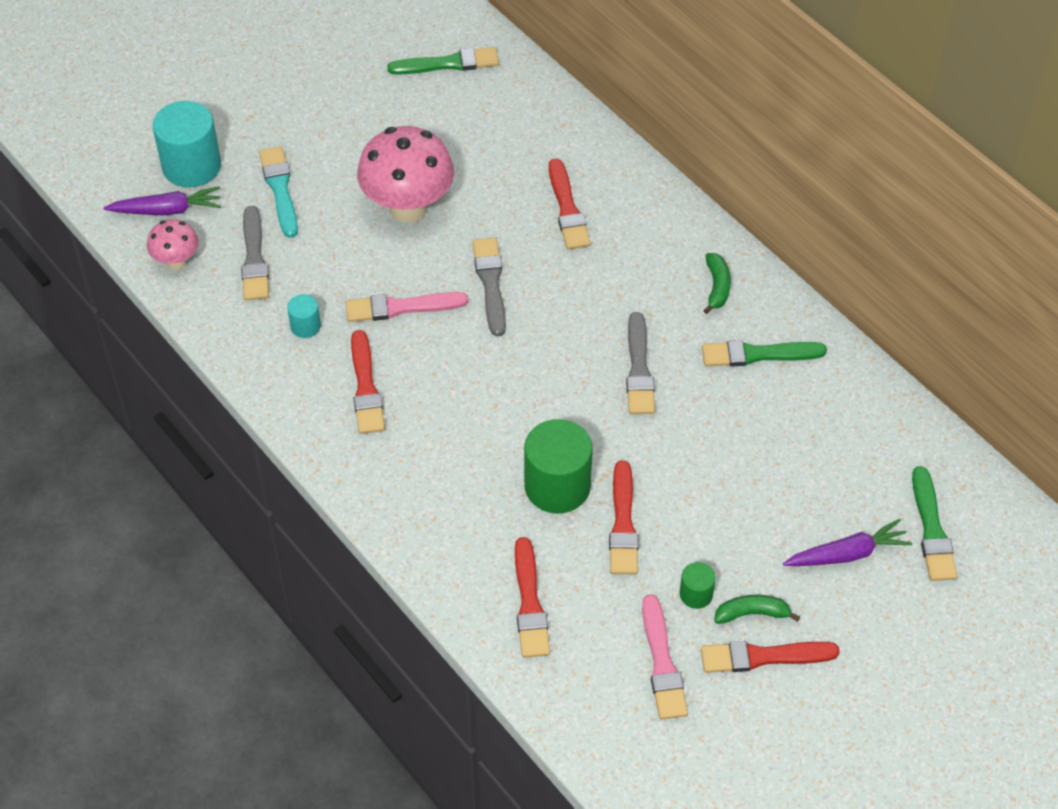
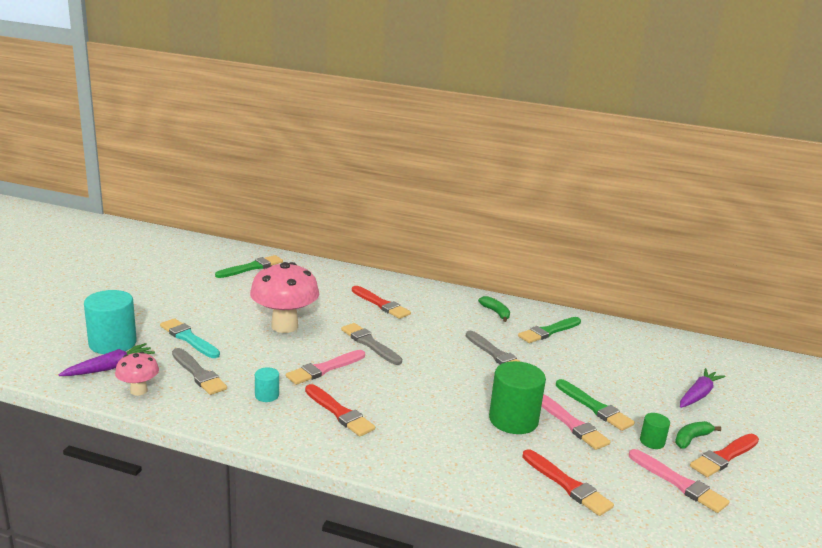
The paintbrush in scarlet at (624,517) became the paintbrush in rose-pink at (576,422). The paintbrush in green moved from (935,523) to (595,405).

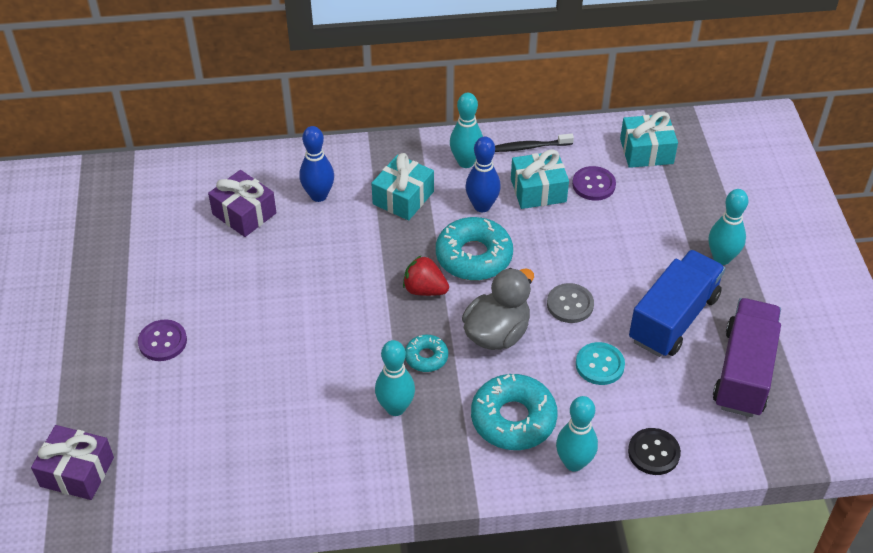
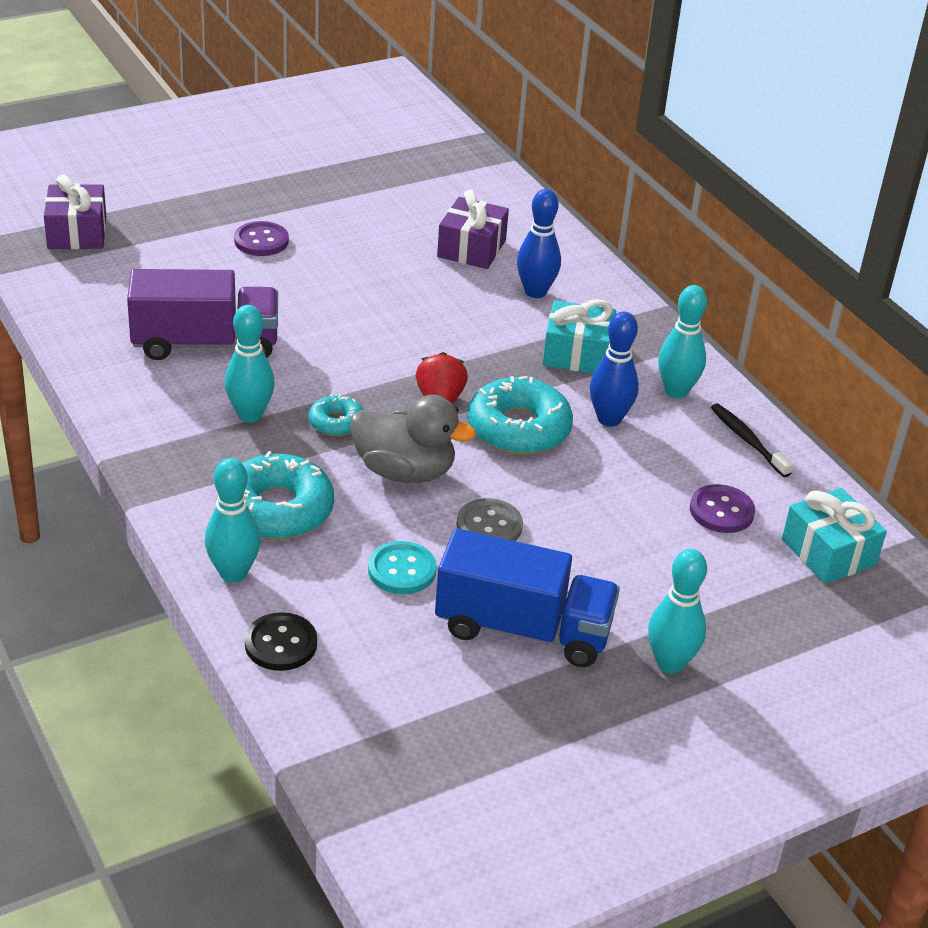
The wrapped gift in aqua at (540,179) disappeared. The toy truck in violet moved from (747,357) to (202,314).

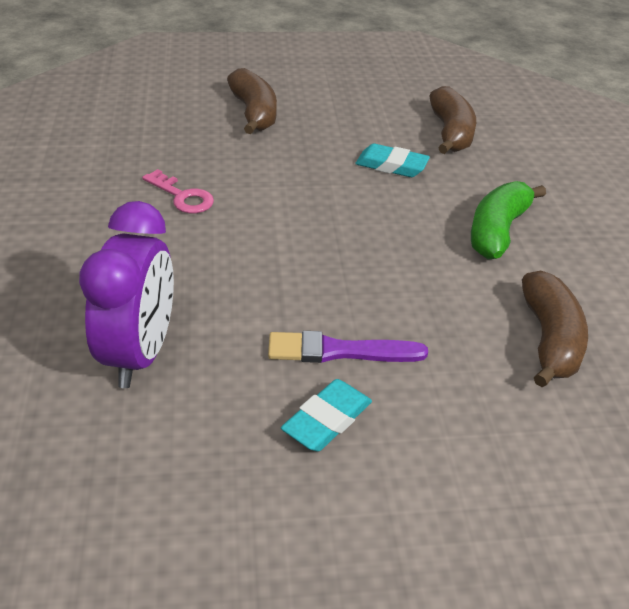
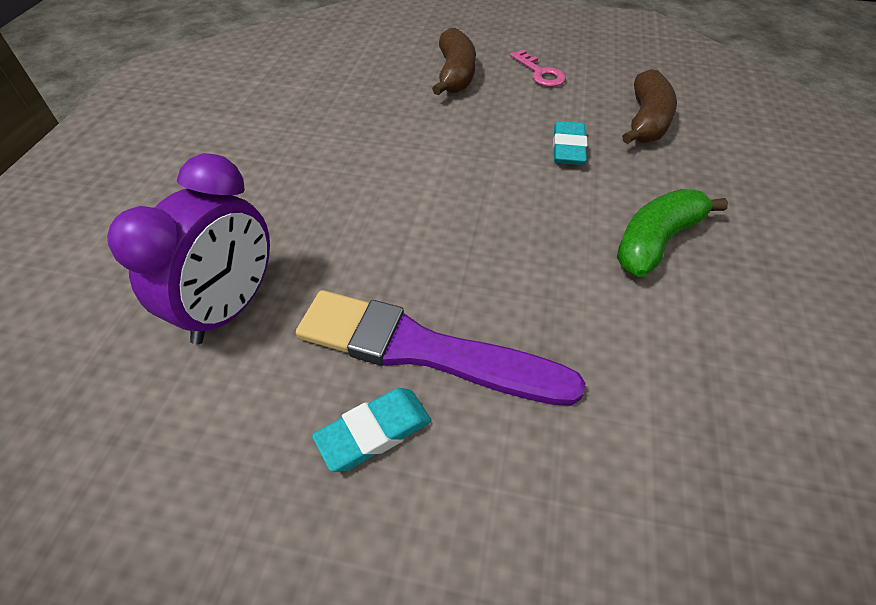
The gum eraser in aqua at (392,160) turned 60 degrees clockwise. The key in rose-pink moved from (178,191) to (538,68). The banana in brown at (555,329) disappeared. The paintbrush in violet at (348,347) changed to 1.66 times the size.

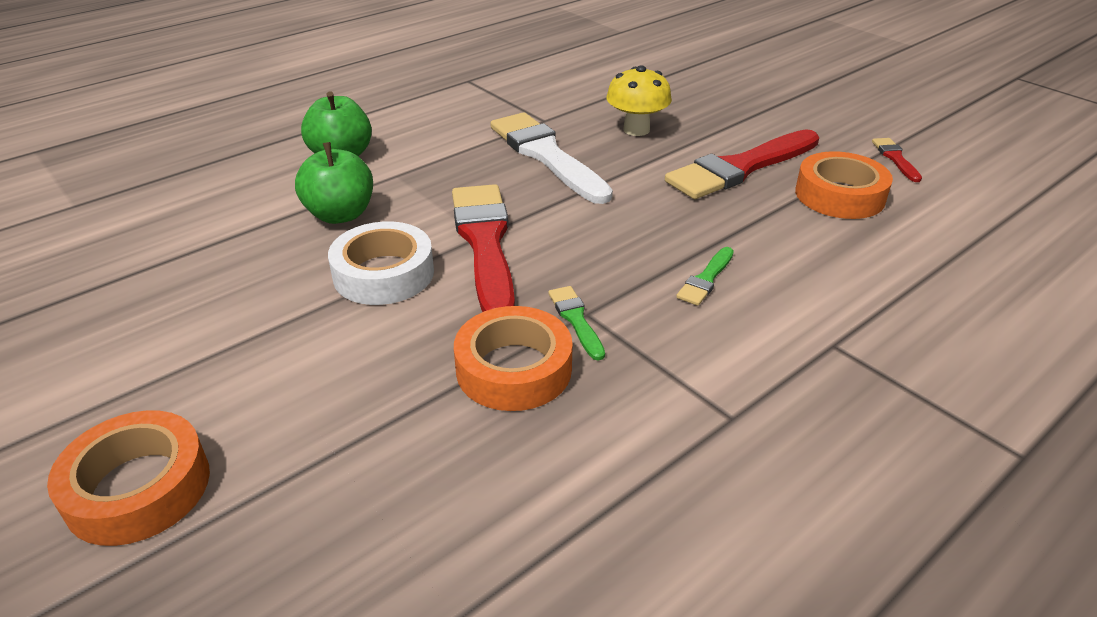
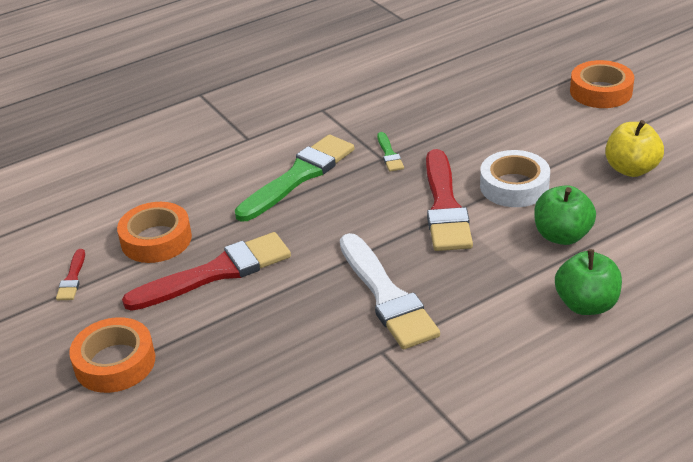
The fungus in golden at (639,100) disappeared. The paintbrush in green at (705,276) changed to 2.24 times the size. The roll of tape in bright orange moved from (513,358) to (112,355). The toy apple in golden at (634,148) appeared.

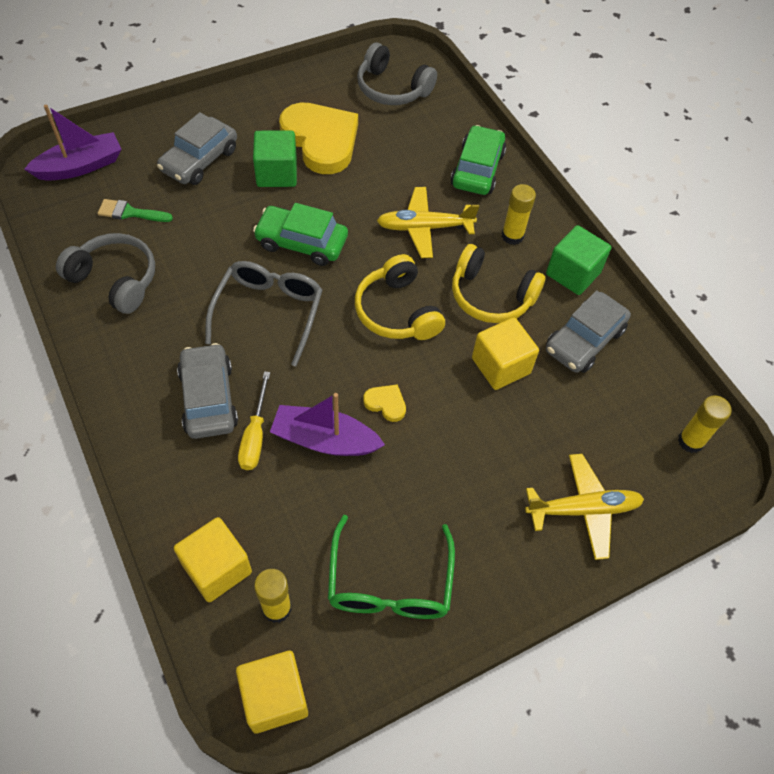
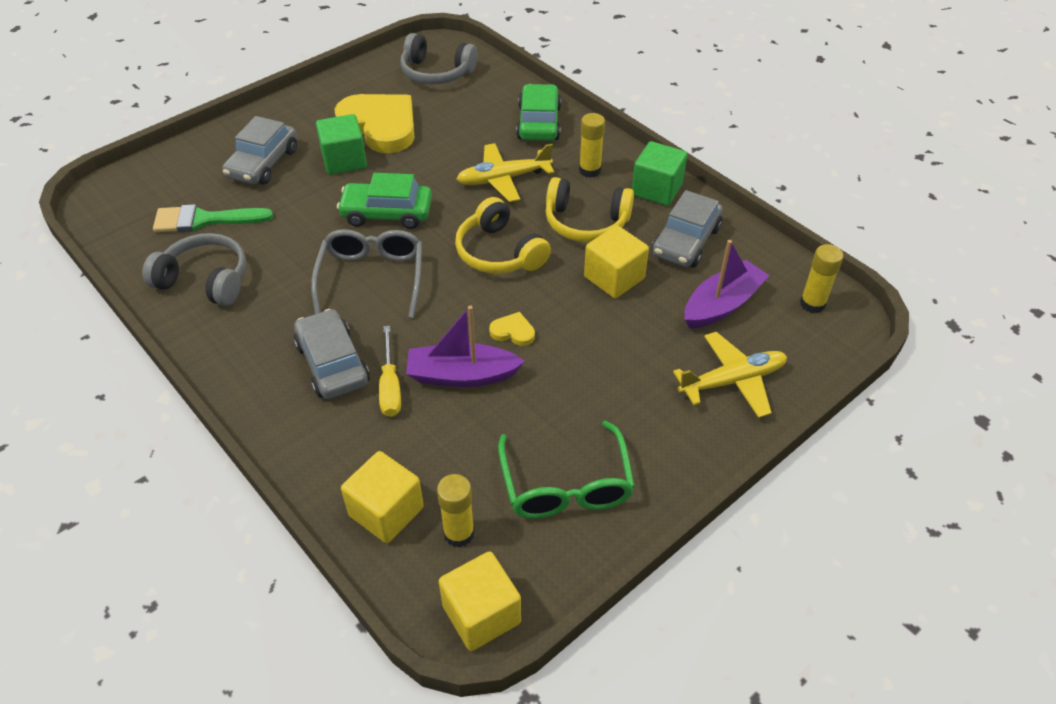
The toy boat in violet moved from (73,143) to (727,284). The paintbrush in green at (135,210) changed to 1.52 times the size.

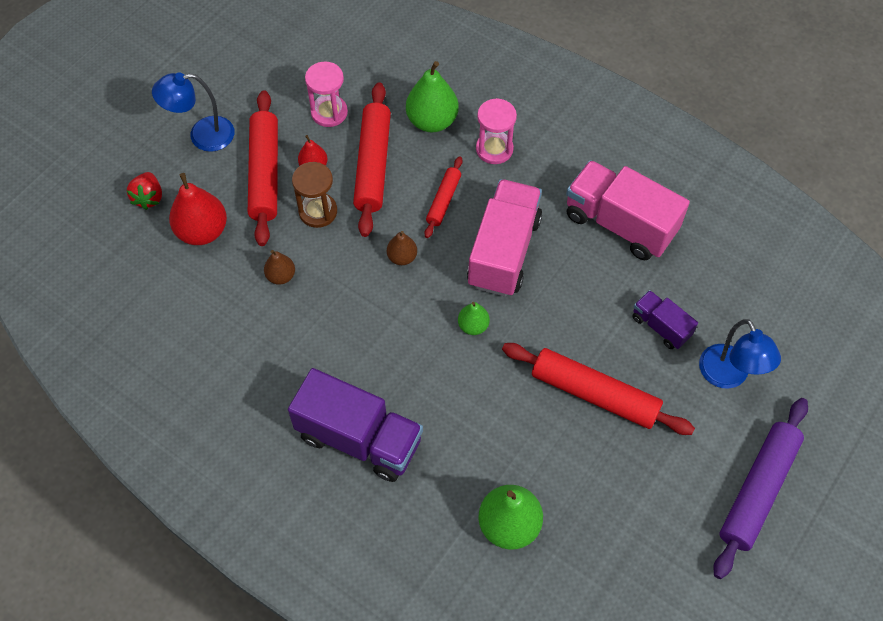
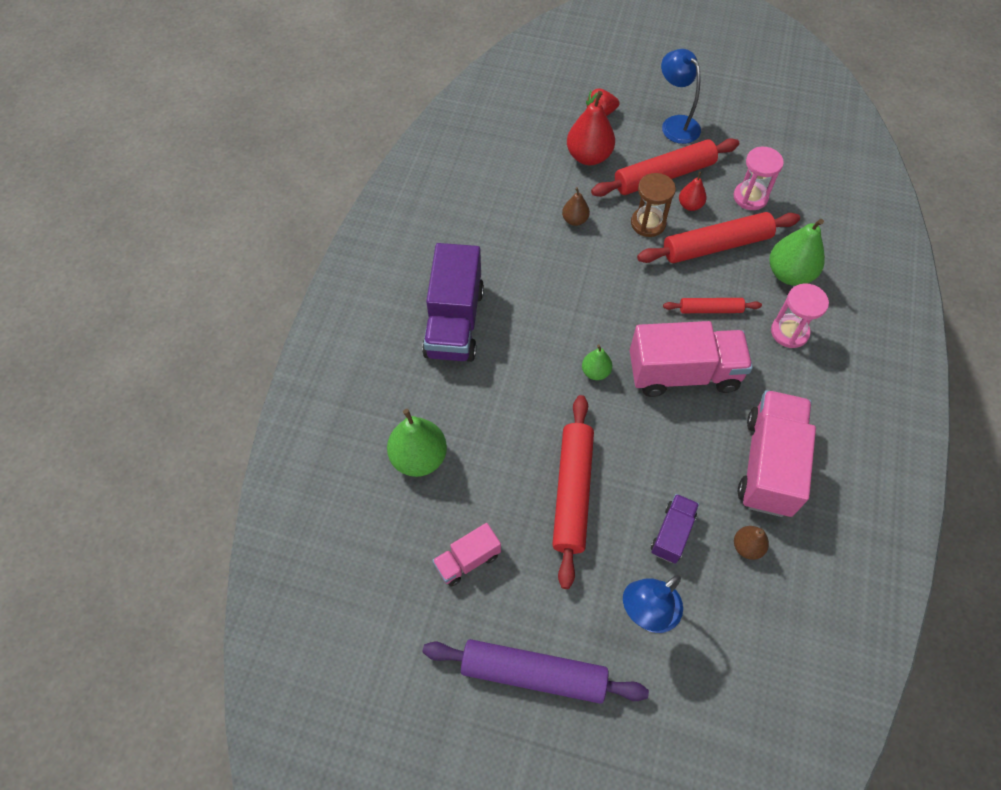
The pear fruit in brown moved from (402,248) to (751,543). The toy truck in rose-pink at (466,555) appeared.

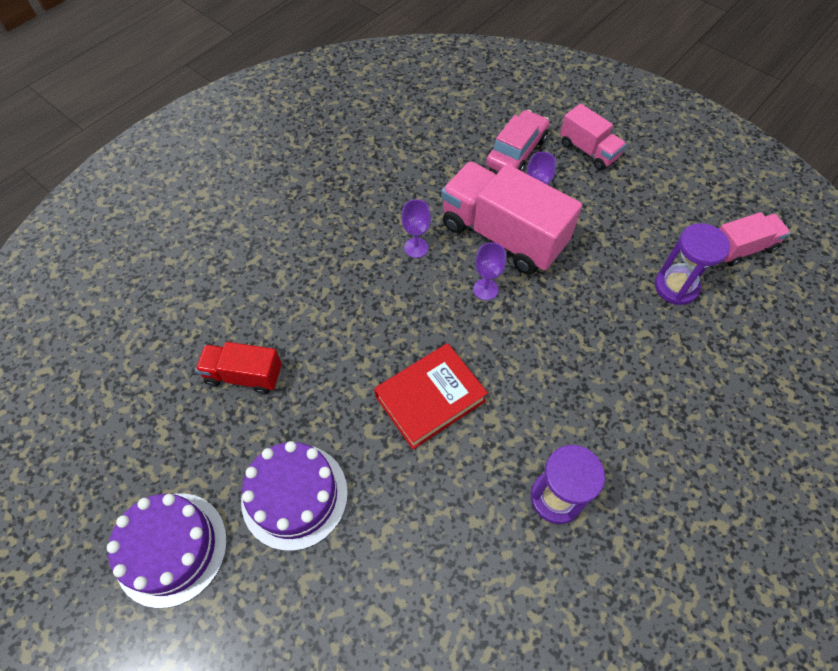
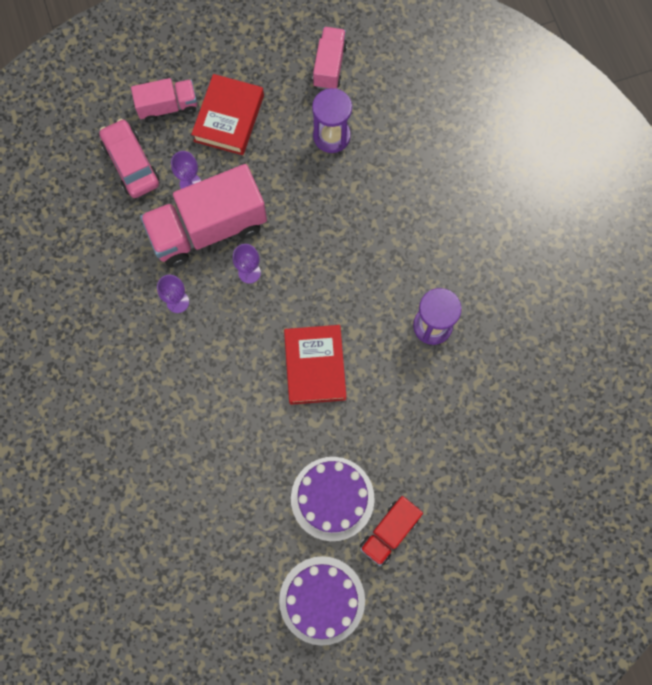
The toy truck in scarlet moved from (238,368) to (391,531). The hardcover in scarlet at (227,114) appeared.

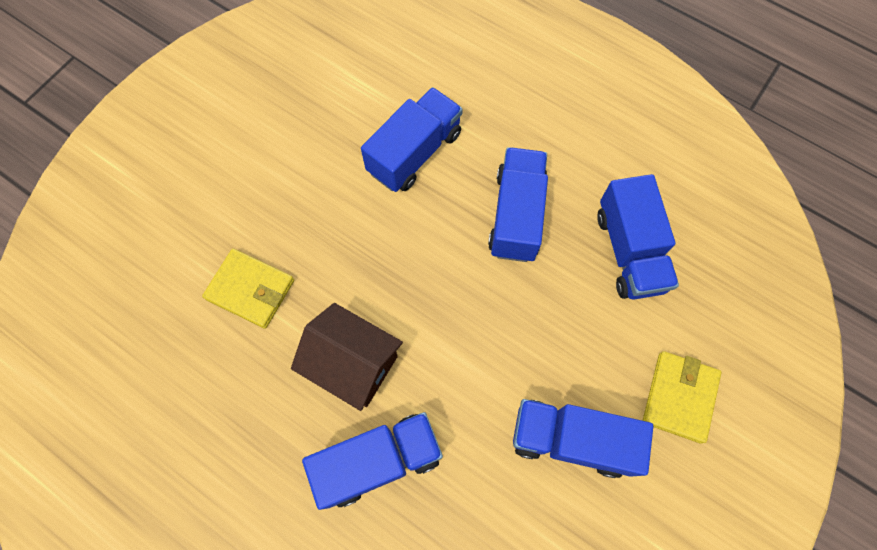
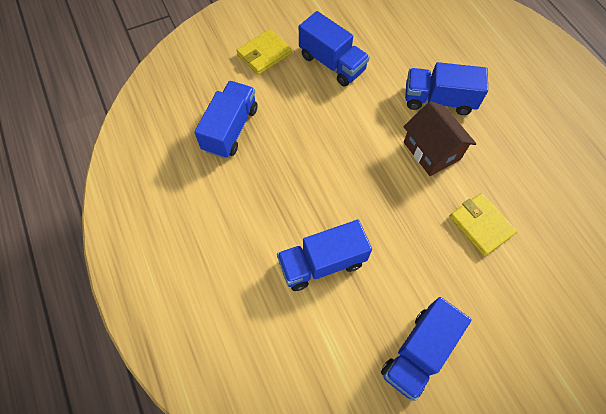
The toy truck in royal blue moved from (518,204) to (426,349).

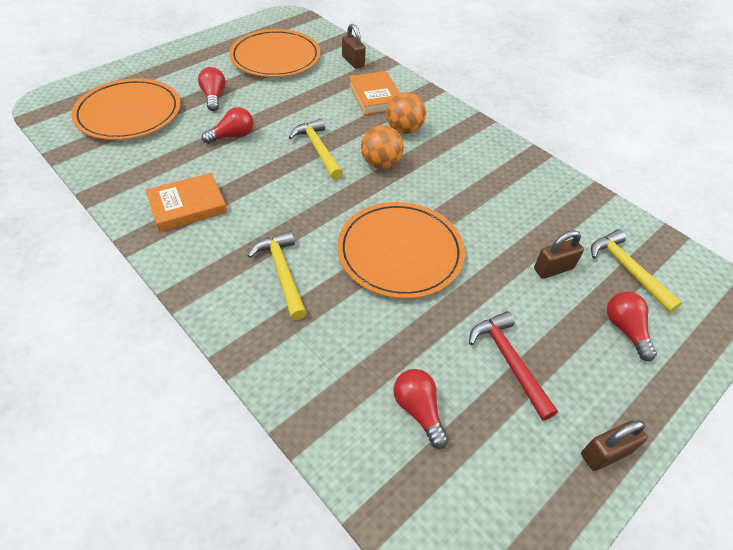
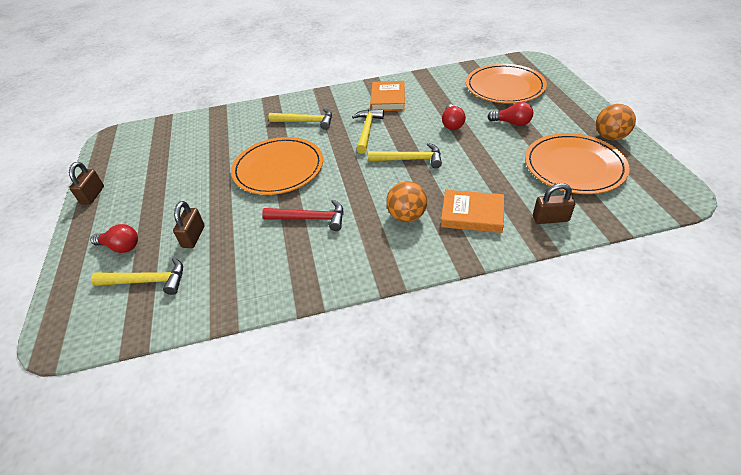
The ball in bright orange moved from (382,147) to (616,122). The carpenter's hammer in scarlet moved from (513,366) to (303,215). The bulb in scarlet at (421,409) disappeared. The carpenter's hammer in golden at (368,131) appeared.

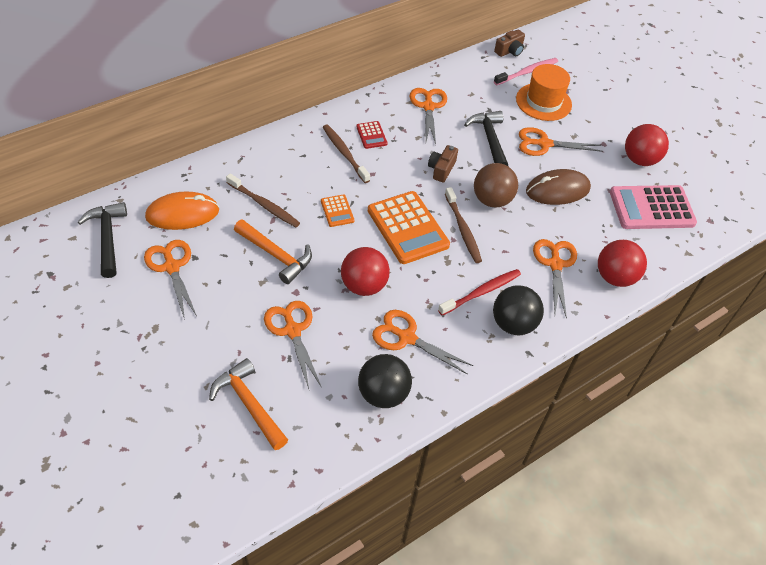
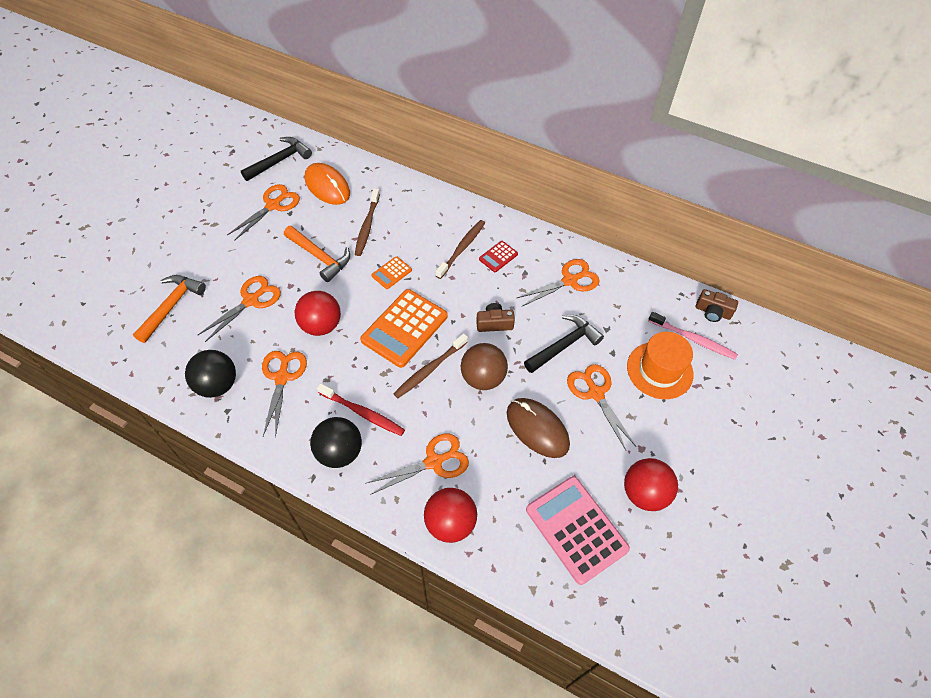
The carpenter's hammer in bright orange at (273,251) turned 60 degrees counterclockwise.

